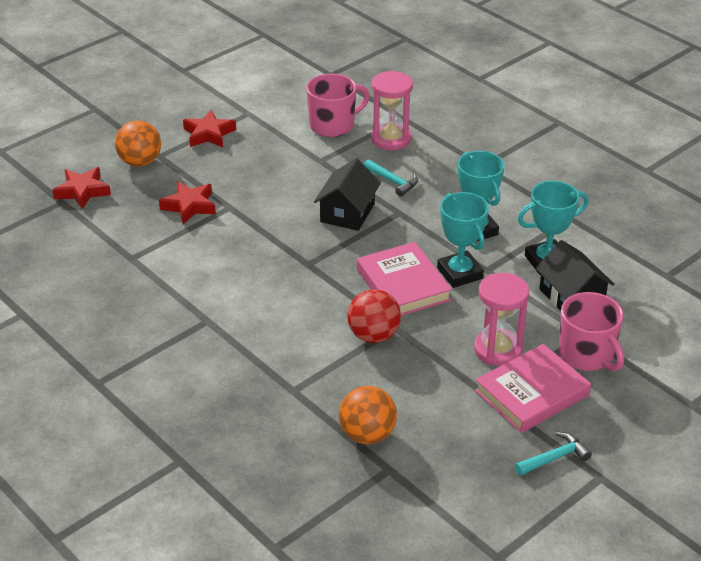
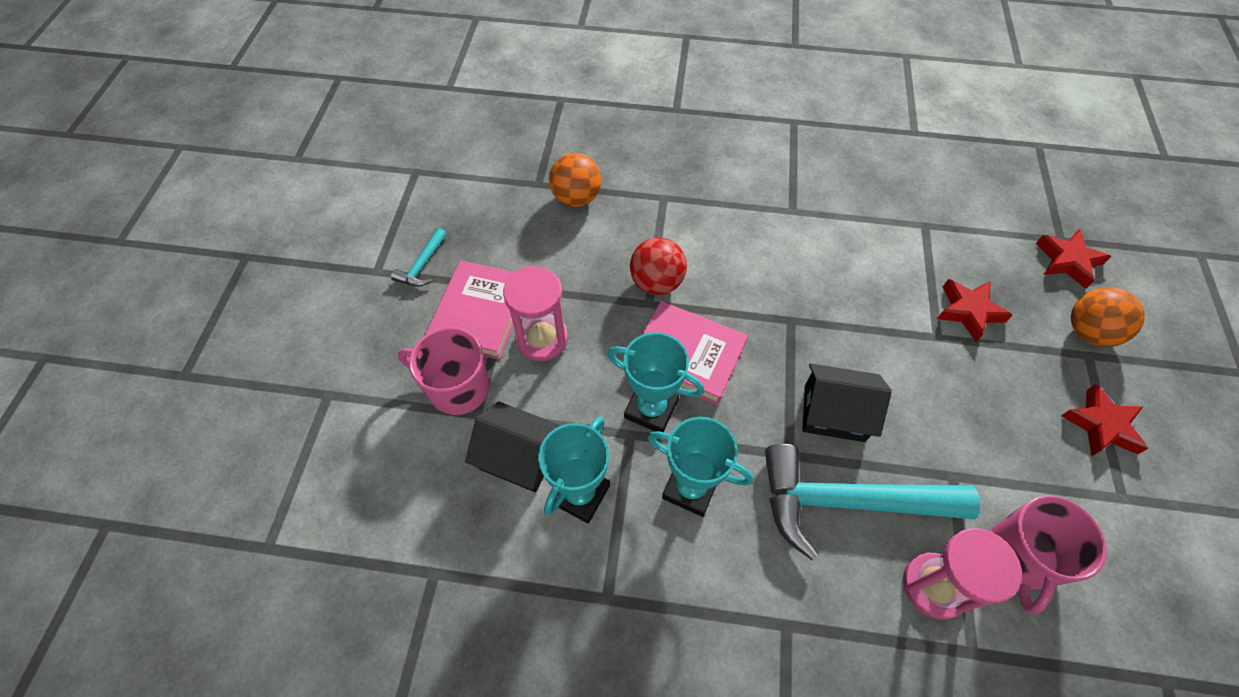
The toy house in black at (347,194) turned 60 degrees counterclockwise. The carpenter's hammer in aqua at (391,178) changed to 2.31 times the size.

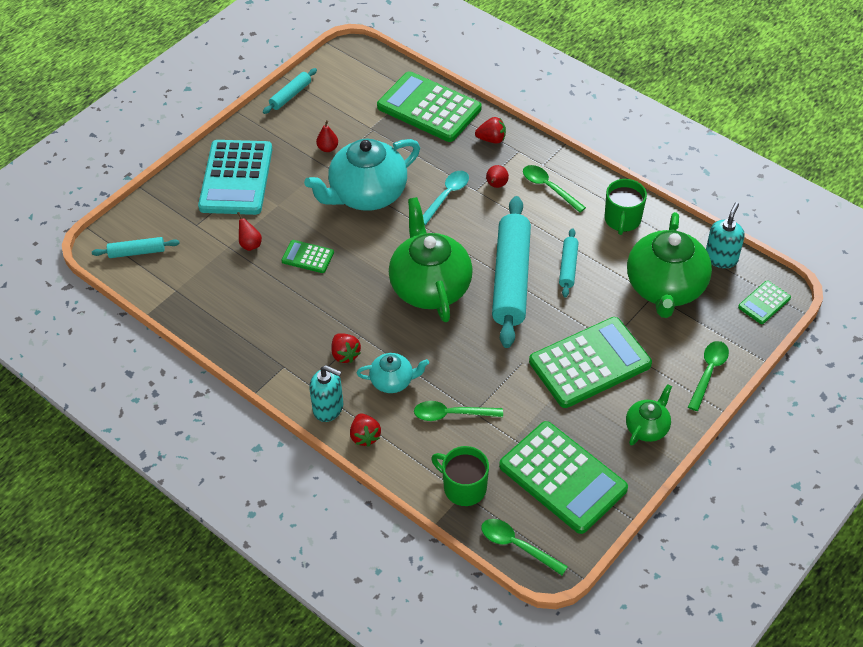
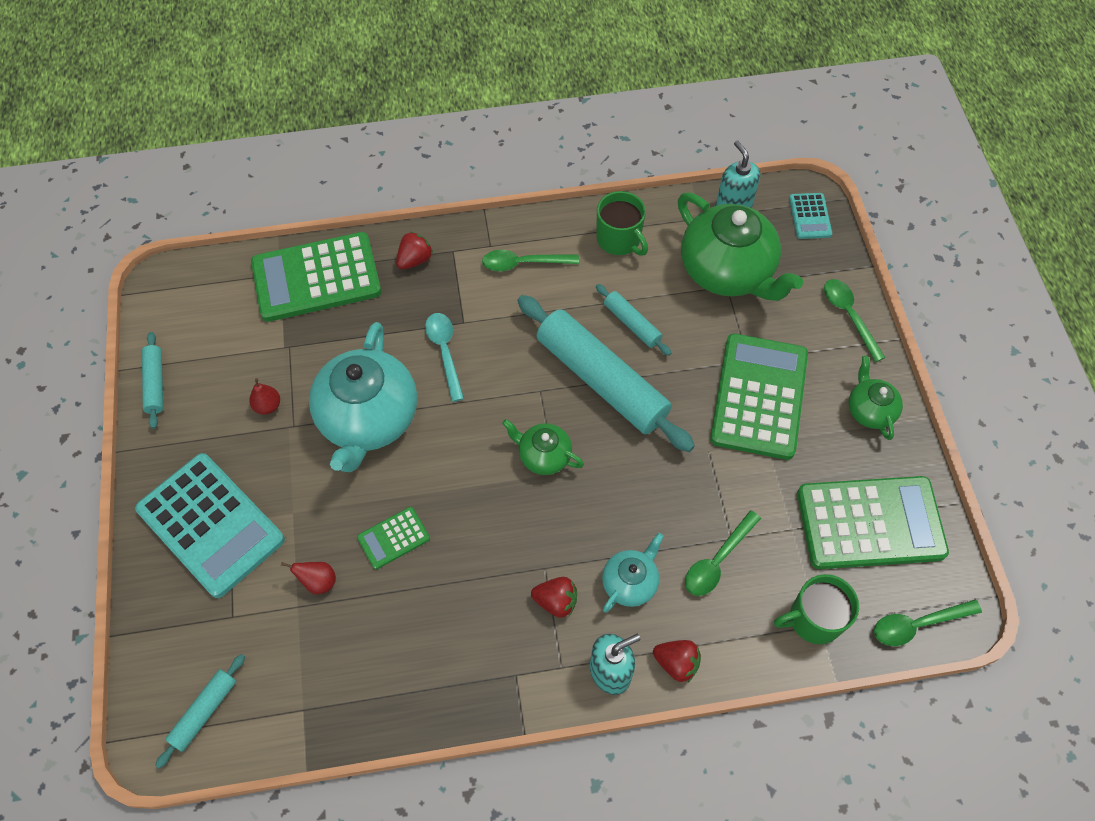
The pear fruit in scarlet at (497,176) disappeared. The teapot in green at (431,259) changed to 0.50 times the size. The adding machine in green at (764,302) became the adding machine in aqua at (810,216).

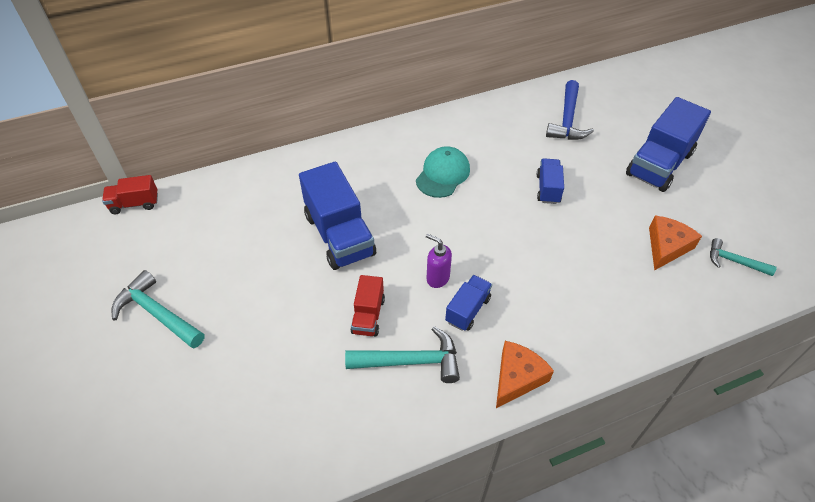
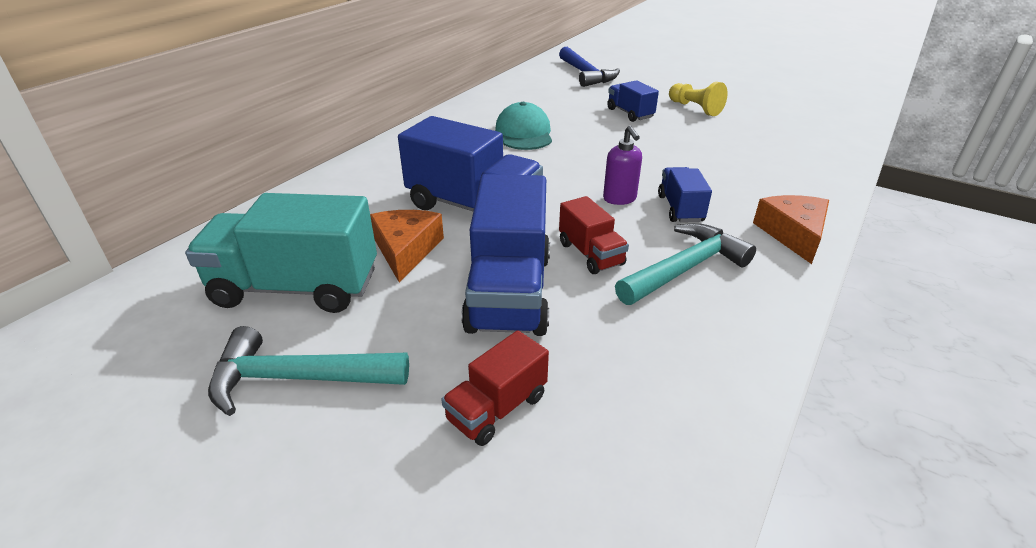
The toy truck in royal blue moved from (668,144) to (505,255). The toy truck in scarlet moved from (130,194) to (495,388). The cheese in bright orange moved from (675,243) to (407,246). The soap pump in violet at (439,261) turned 105 degrees counterclockwise. The carpenter's hammer in aqua at (743,257) disappeared. The game pawn in golden at (698,99) appeared. The toy truck in aqua at (281,253) appeared.

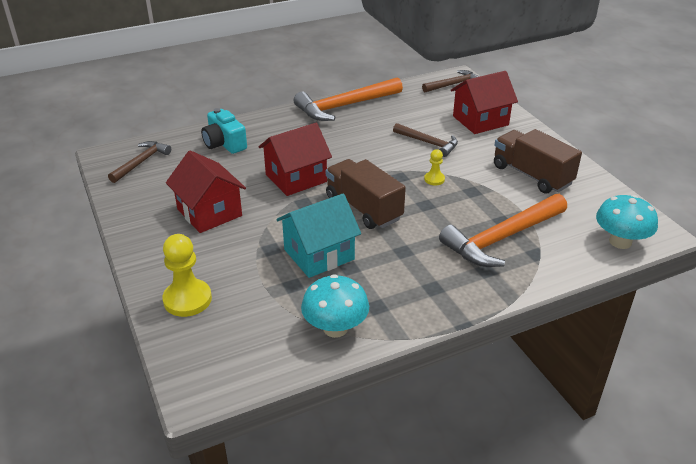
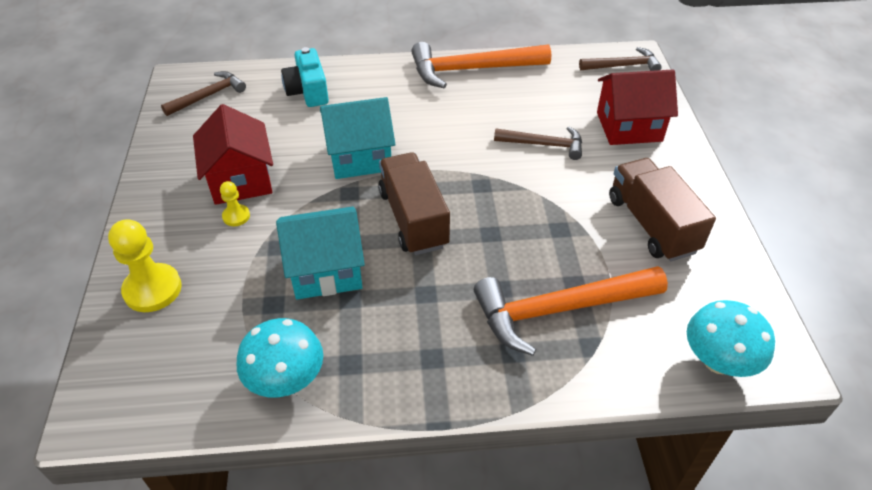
The toy house in scarlet at (295,159) became the toy house in aqua at (357,138). The carpenter's hammer in brown at (425,140) turned 45 degrees counterclockwise. The game pawn in golden moved from (434,167) to (235,203).

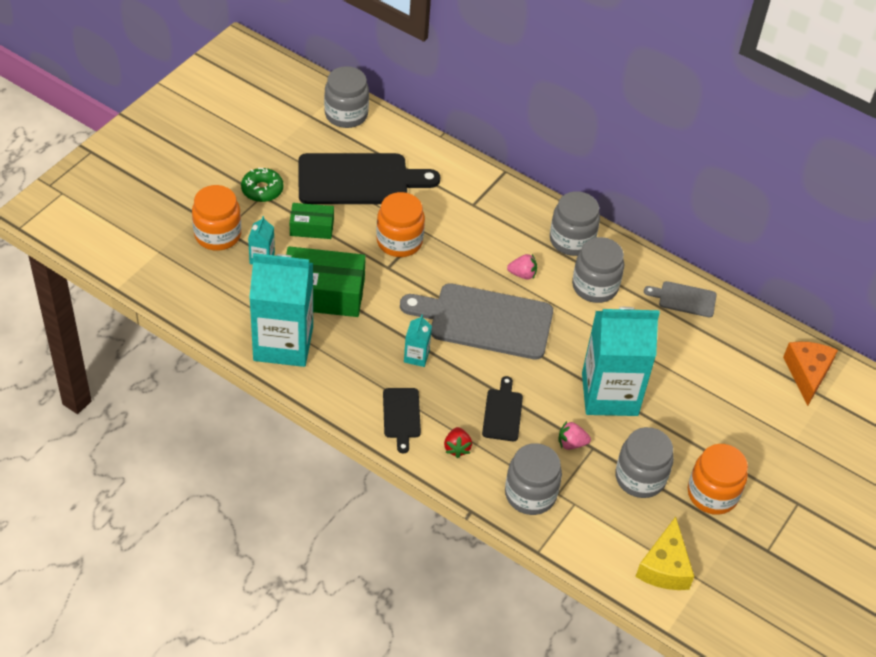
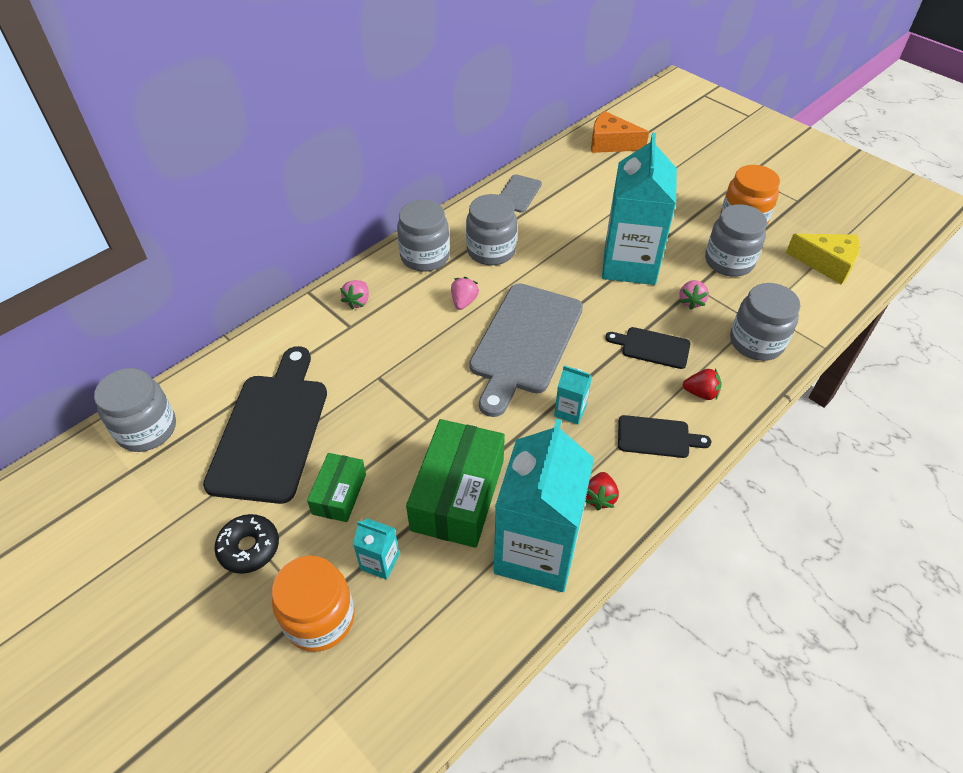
The doughnut in green at (262,185) became the doughnut in black at (246,544). The preserve jar in bright orange at (400,224) disappeared. The berry in rose-pink at (354,295) appeared. The berry in scarlet at (602,491) appeared.

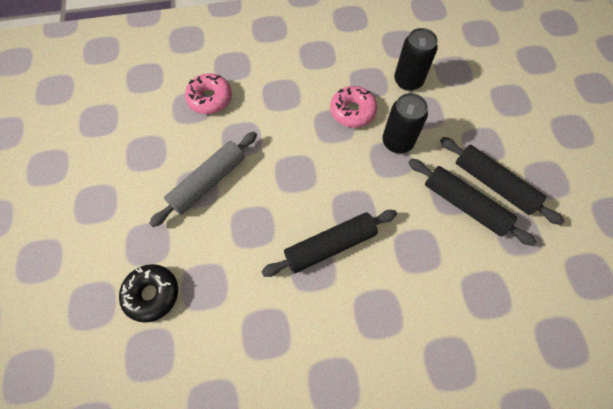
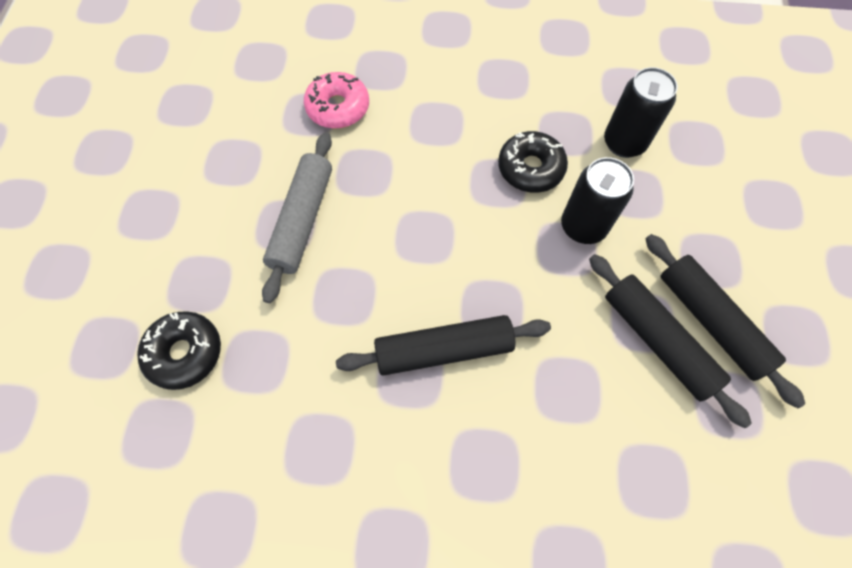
The doughnut in rose-pink at (354,107) became the doughnut in black at (533,162). The pastry roller in grey at (203,179) turned 45 degrees counterclockwise.

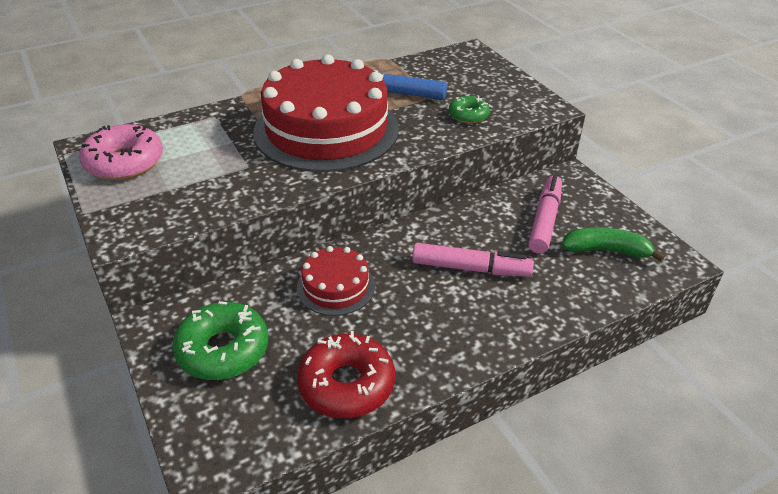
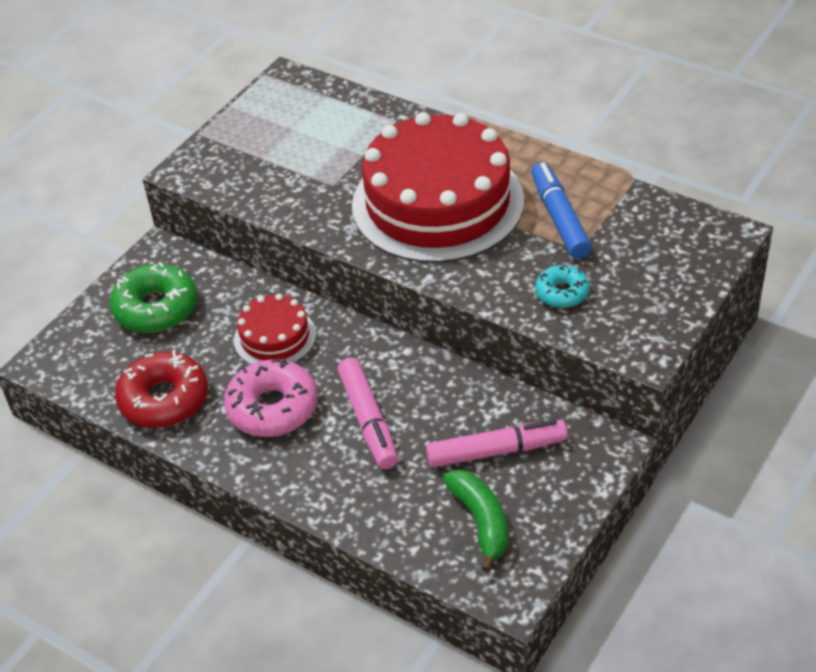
The doughnut in green at (469,109) became the doughnut in aqua at (562,286). The doughnut in rose-pink moved from (121,152) to (271,397).

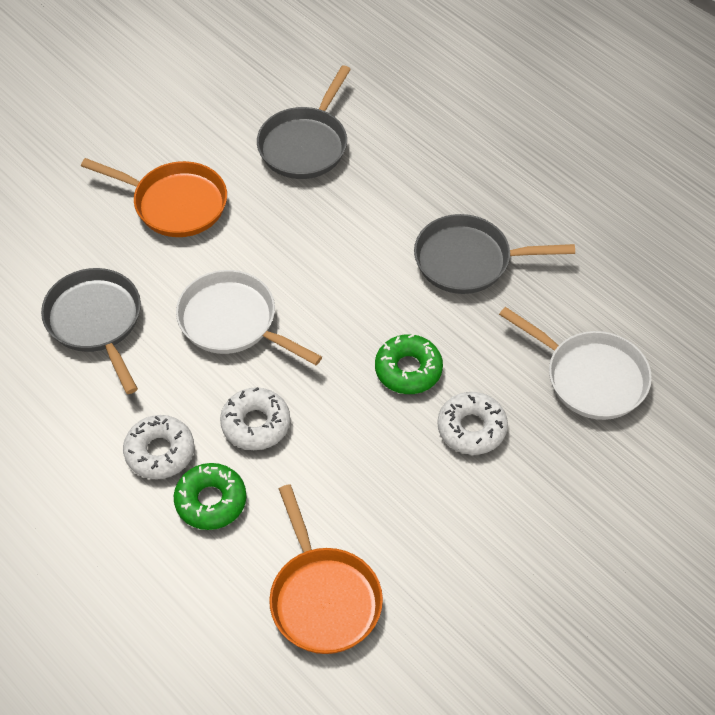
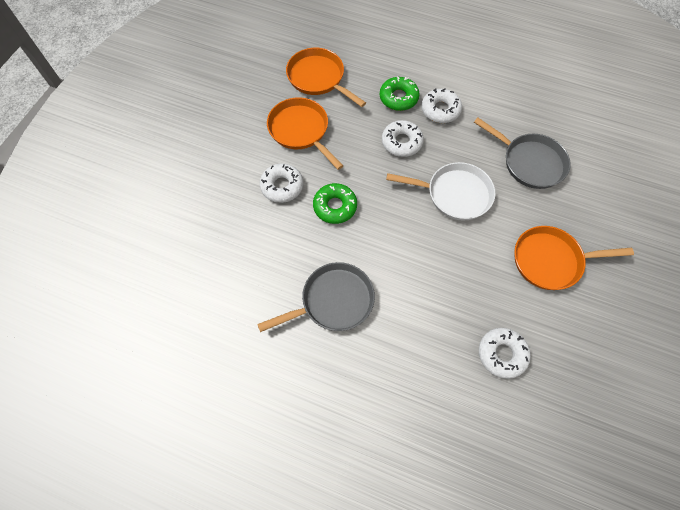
The pan in grey at (304,122) was replaced by the doughnut in snow-white at (505,353). The pan in snow-white at (575,363) disappeared. The pan in bright orange at (305,133) appeared.

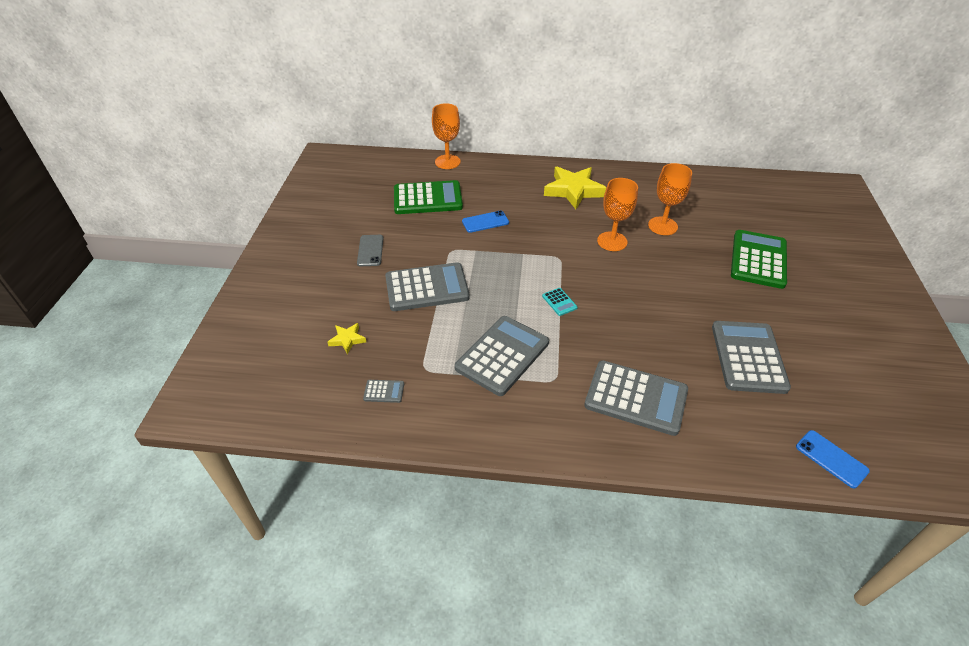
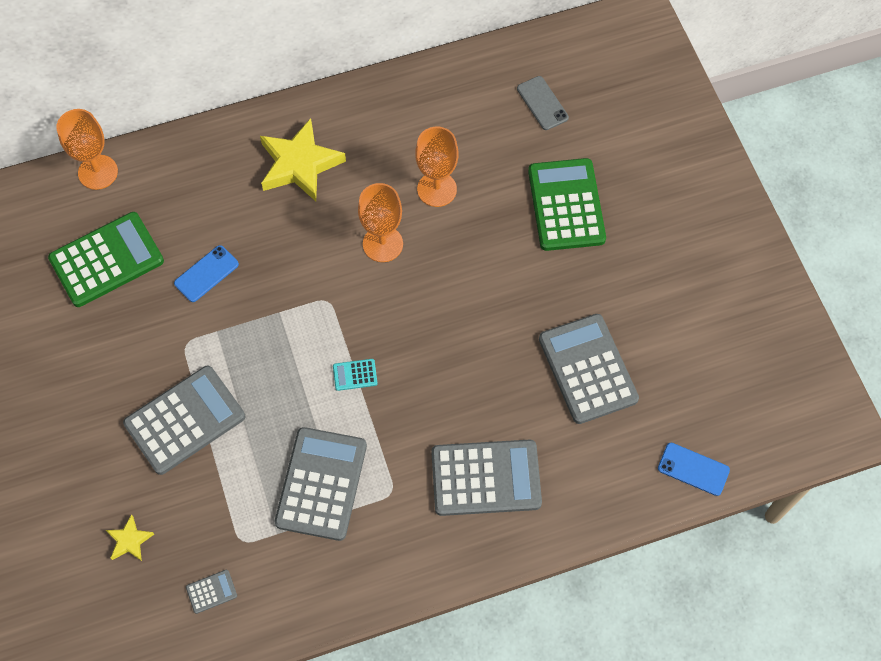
The phone in grey moved from (370,250) to (543,103). The adding machine in aqua at (559,302) turned 135 degrees clockwise.

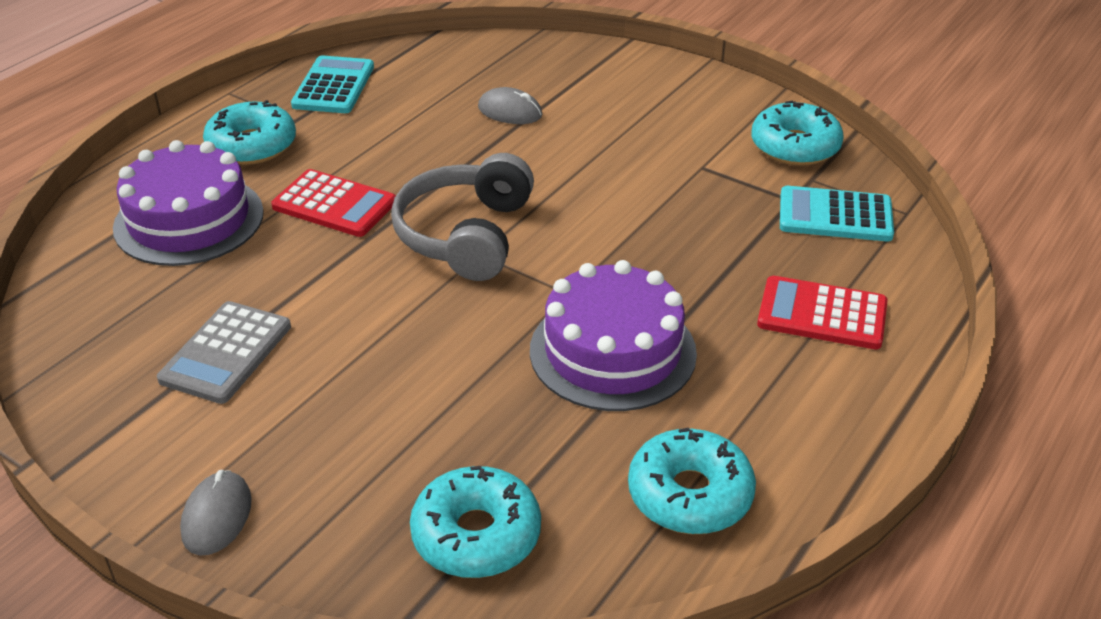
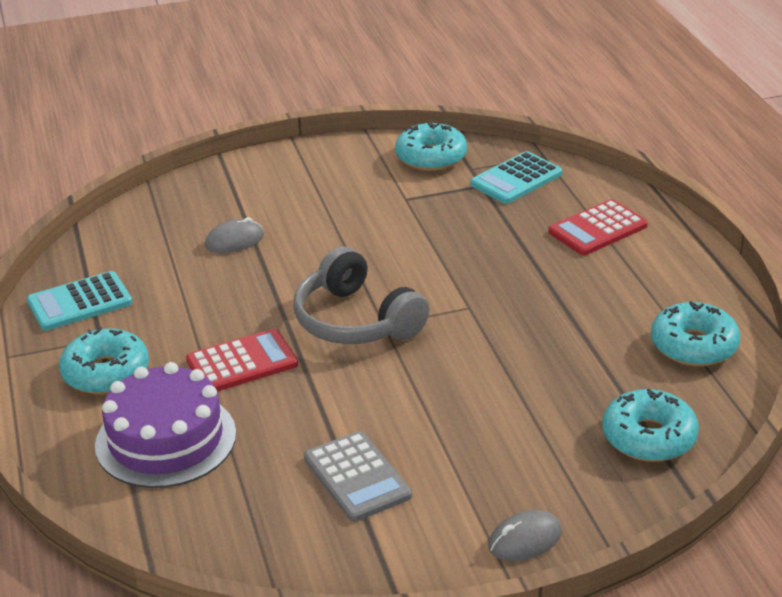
The adding machine in aqua at (332,84) turned 75 degrees counterclockwise. The layer cake in violet at (613,335) disappeared. The computer mouse in grey at (216,512) turned 75 degrees counterclockwise.

